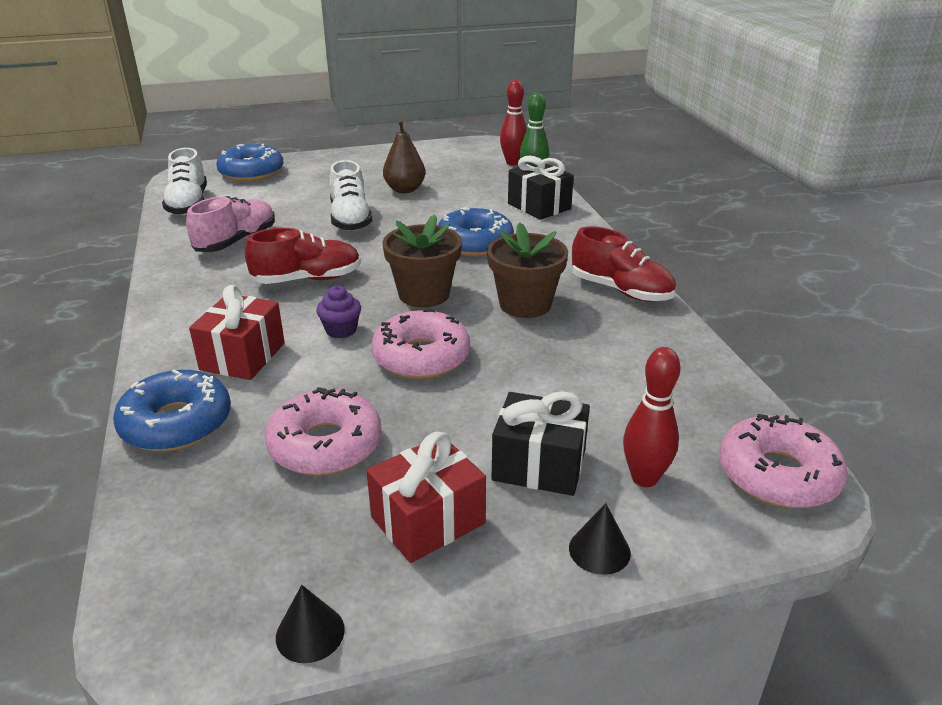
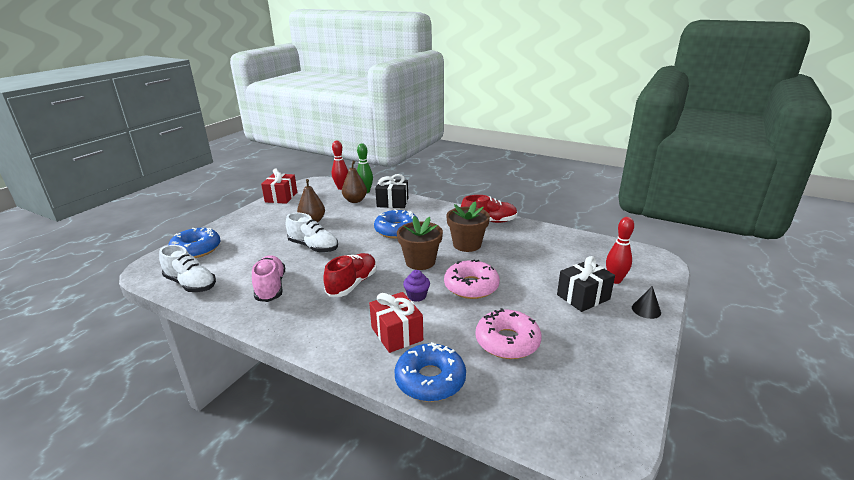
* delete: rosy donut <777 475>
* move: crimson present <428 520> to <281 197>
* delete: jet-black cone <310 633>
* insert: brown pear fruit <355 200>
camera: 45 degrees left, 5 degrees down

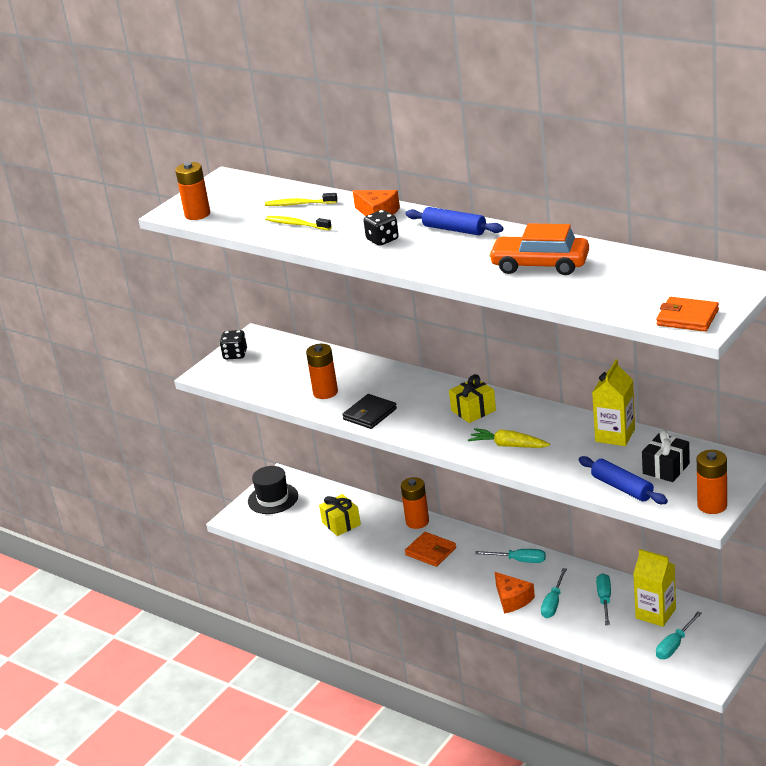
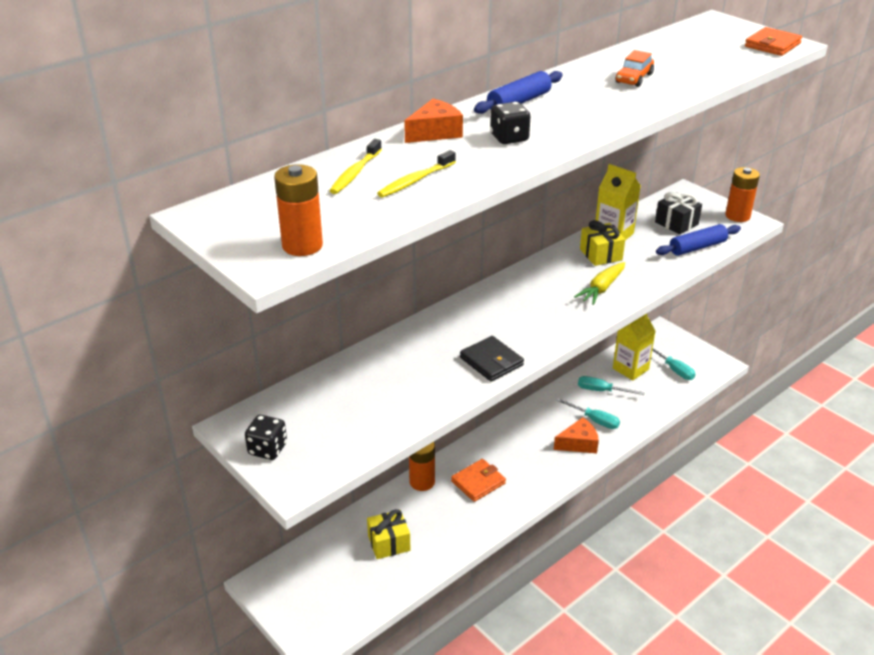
* resize: orange-coloured car <540 265> = <634 78> x0.56
* delete: orange-coloured power cell <325 392>
* move: yellow present <473 410> to <600 254>
* delete: jet-black tall hat <273 499>
* delete: teal flat screwdriver <519 560>
camera: 80 degrees left, 5 degrees up

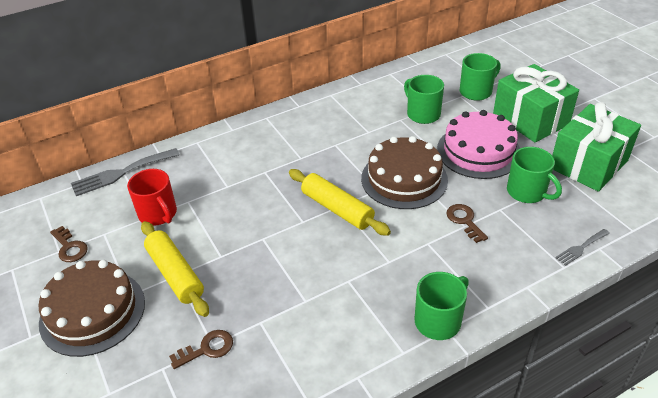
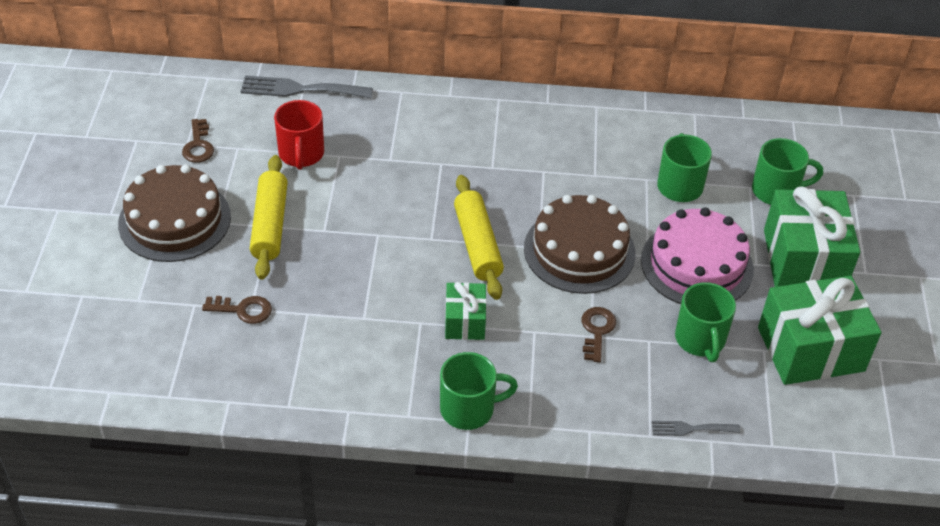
* insert: green present <465 321>
camera: 30 degrees right, 5 degrees up

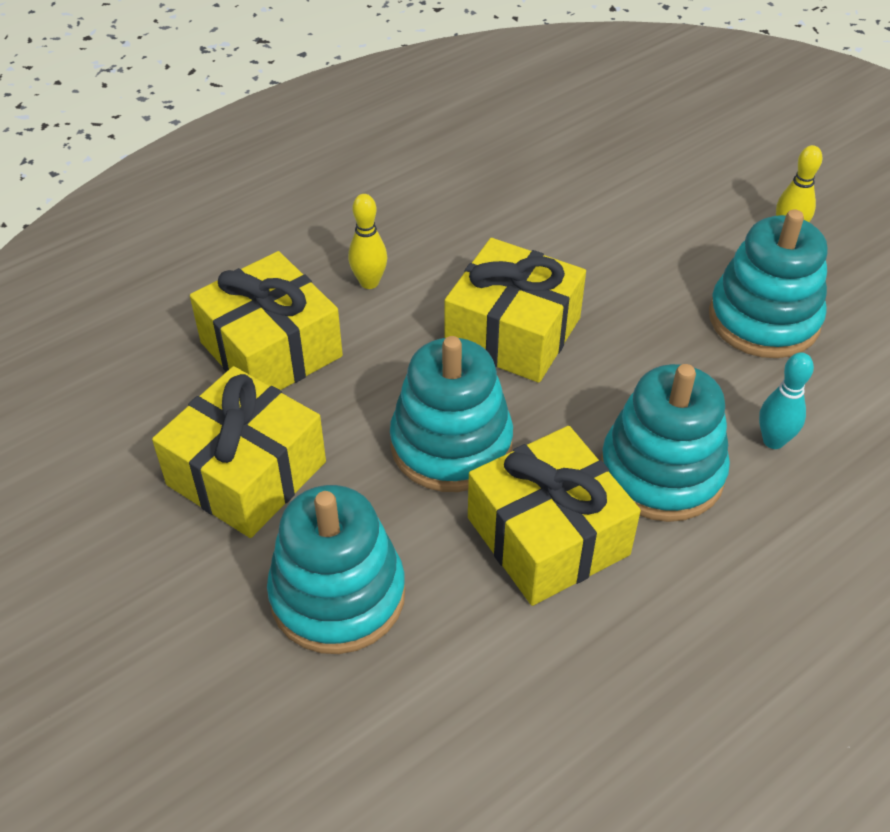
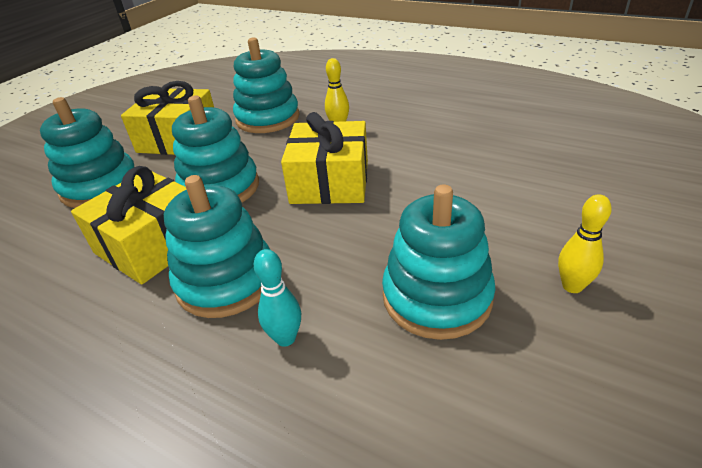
* replace: yellow present <271 349> to teal stacking rings <268 118>
camera: 70 degrees right, 10 degrees down

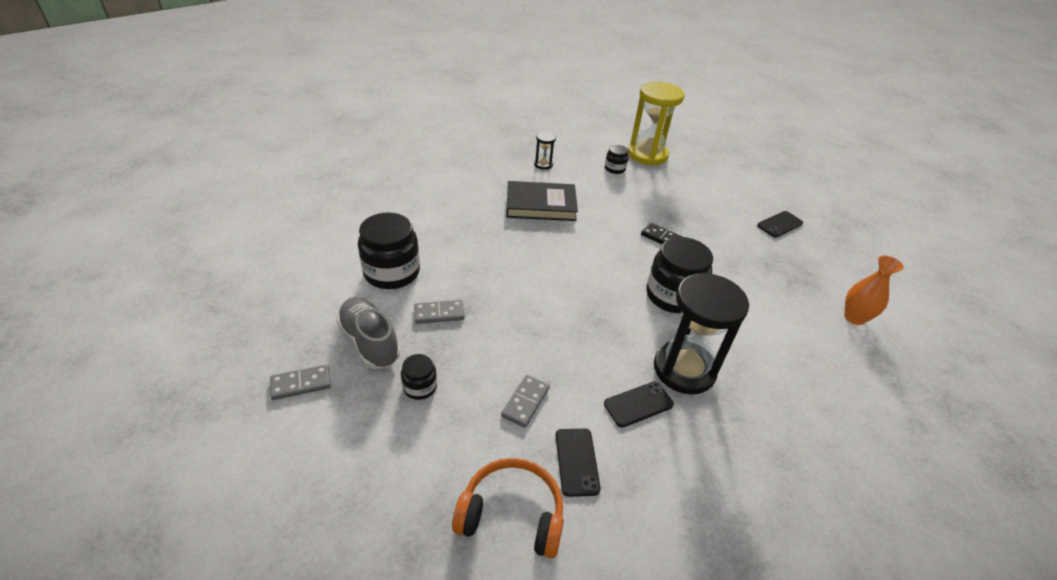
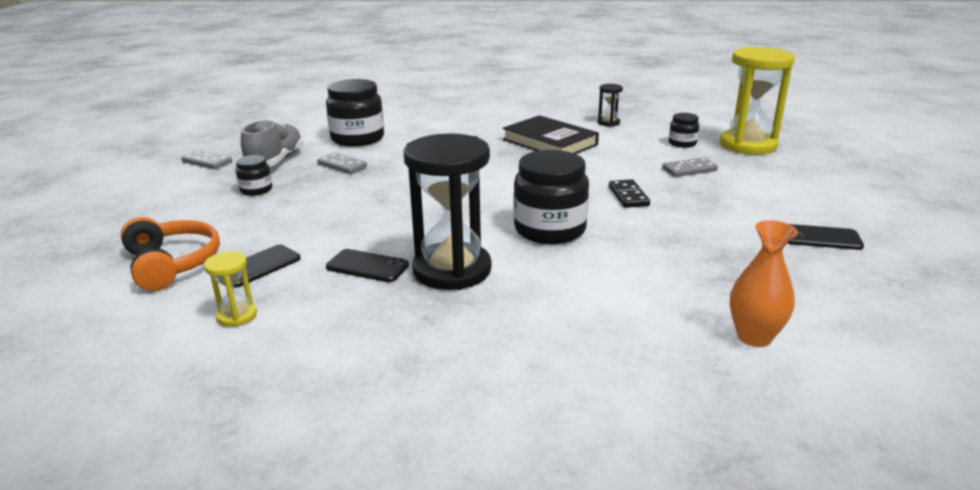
* move: ash-grey domino tile <525 402> to <689 170>
* insert: yellow sand timer <237 316>
camera: 50 degrees right, 15 degrees down

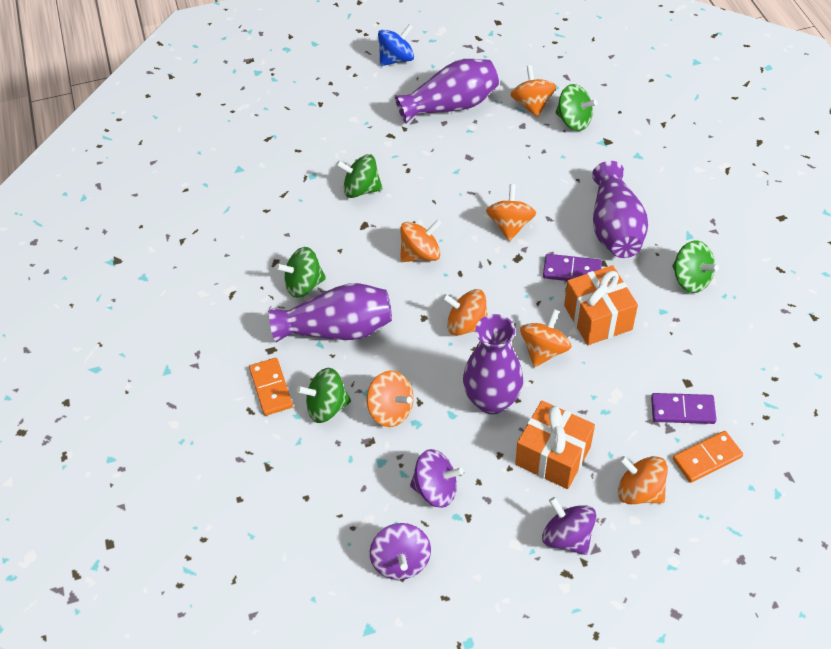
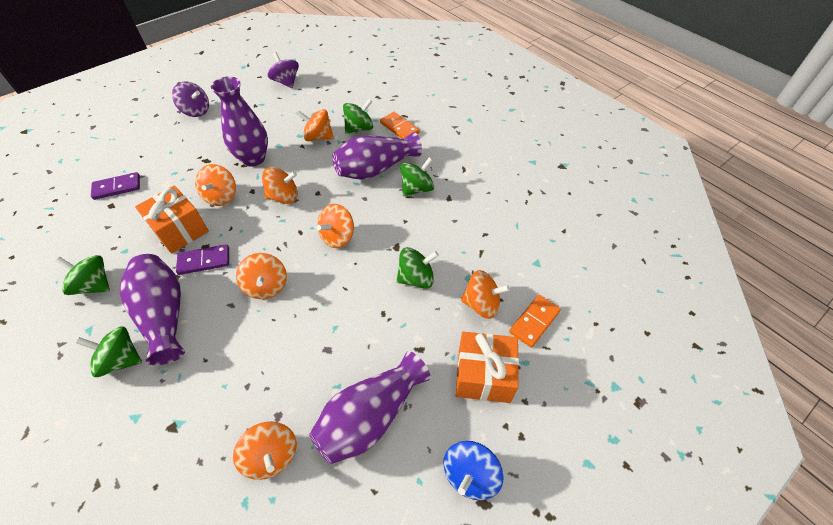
* move: green whirligig <574 121> to <121 360>
* move: orange-coloured present <553 456> to <484 375>
* move: orange-coloured domino tile <707 458> to <534 321>
* delete: purple whirligig <436 489>
* move: orange-coloured whirligig <639 491> to <481 304>
camera: 155 degrees right, 0 degrees up

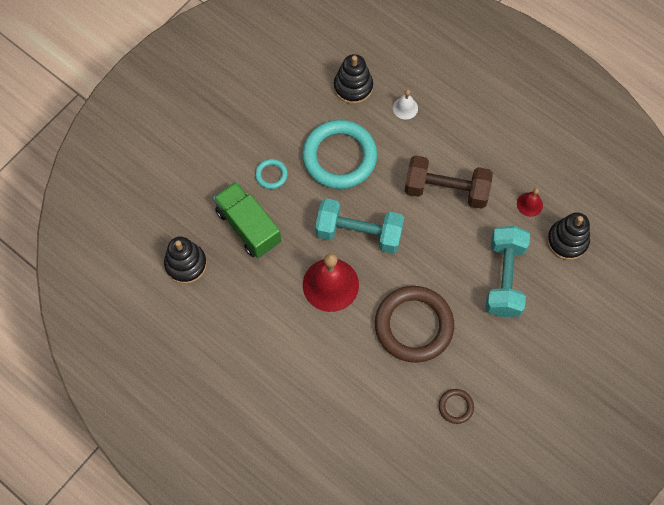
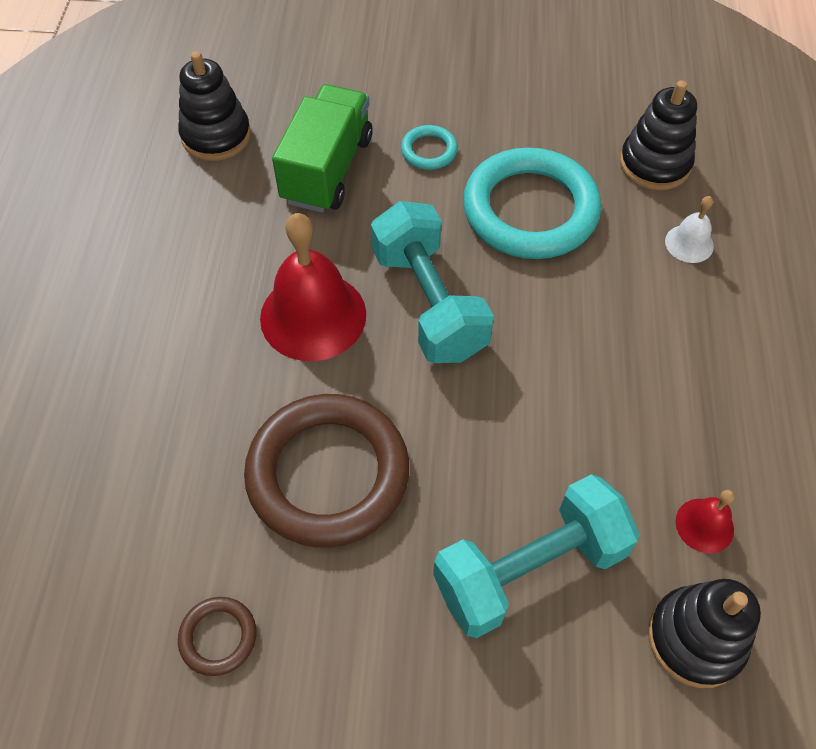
* delete: brown dumbbell <446 190>
camera: 55 degrees right, 10 degrees down

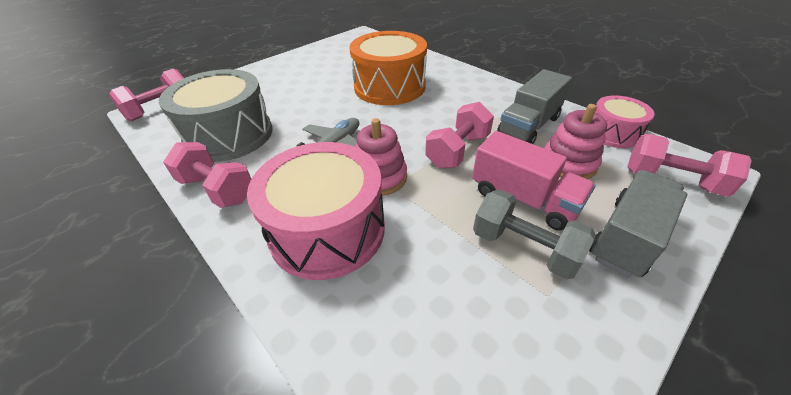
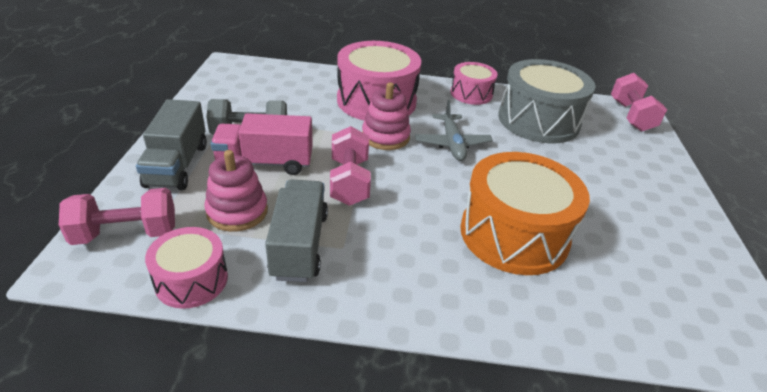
* replace: rosy dumbbell <217 189> to rosy snare drum <471 94>
camera: 135 degrees right, 5 degrees down

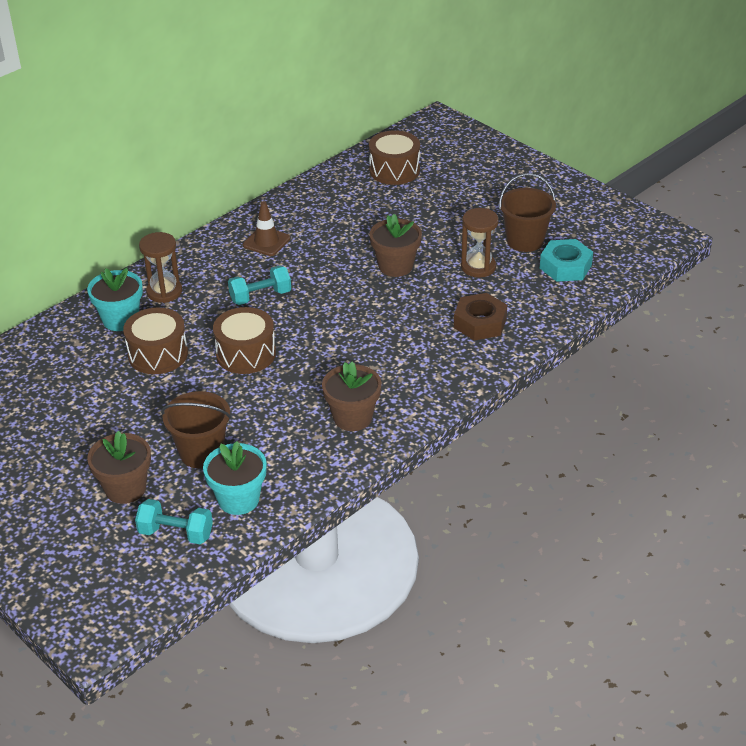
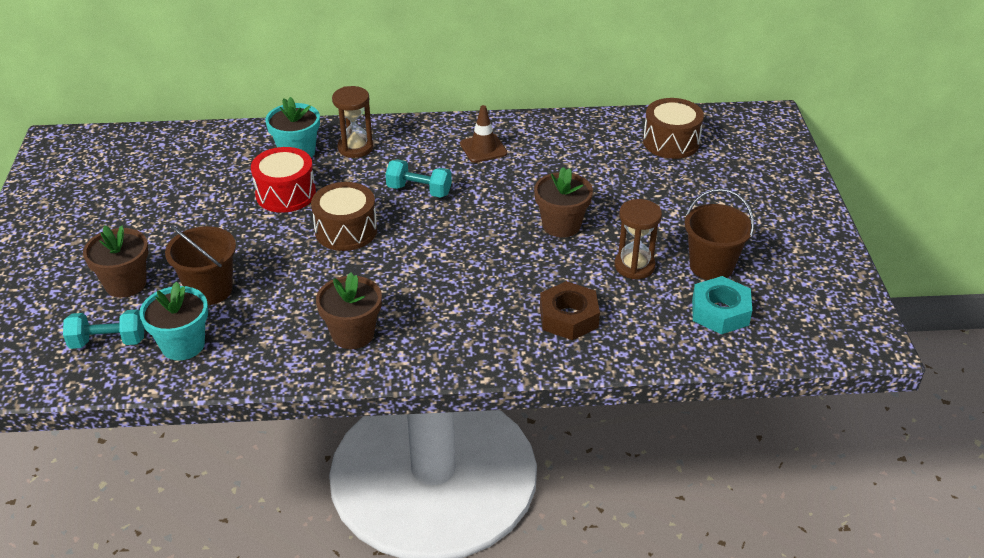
* recolor: brown snare drum <158 354> to crimson snare drum <286 194>
* rotate: teal dumbbell <176 533> = <108 342> 60 degrees counterclockwise
camera: 40 degrees right, 0 degrees up

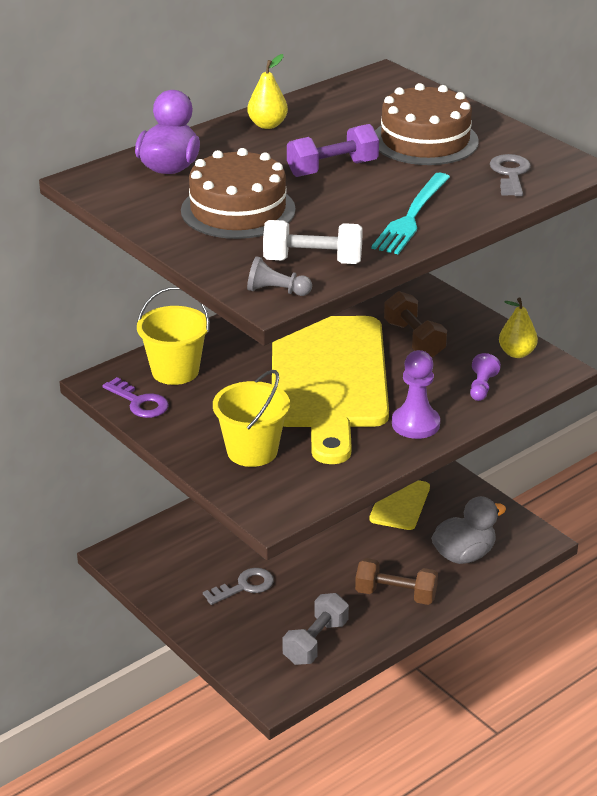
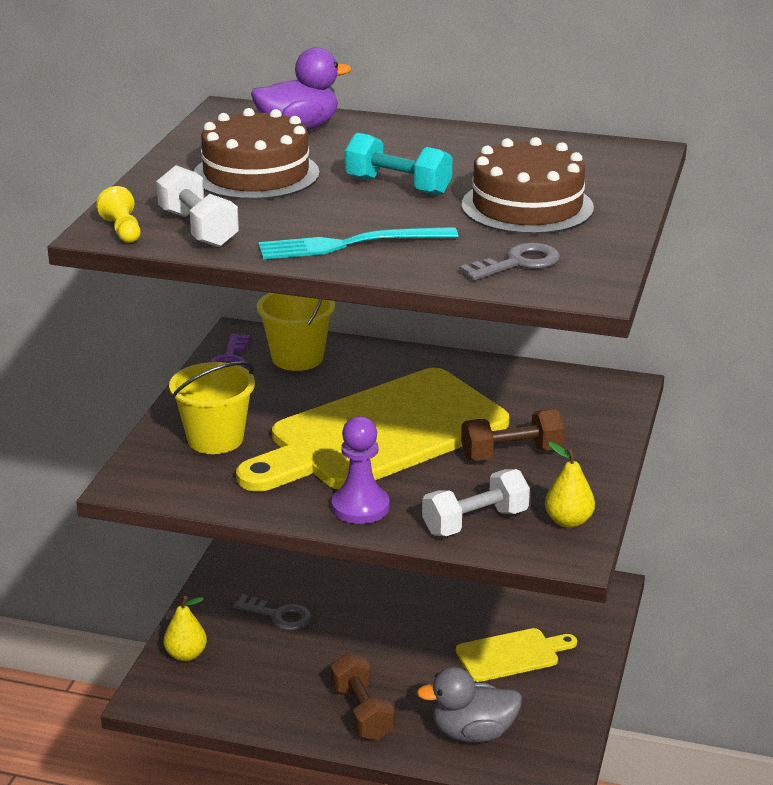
* move: yellow pear fruit <267 125> to <186 655>
* recolor: purple dumbbell <332 169> to teal dumbbell <398 186>
* recolor: ash-grey game pawn <276 291> to yellow game pawn <122 230>
* rotate: brown dumbbell <414 339> = <512 454> 45 degrees clockwise
* replace: purple game pawn <482 387> to snow-white dumbbell <475 522>
* rotate: ash-grey toy duck <464 555> = <473 733> 150 degrees clockwise
* delete: ash-grey dumbbell <315 642>
camera: 55 degrees right, 5 degrees down

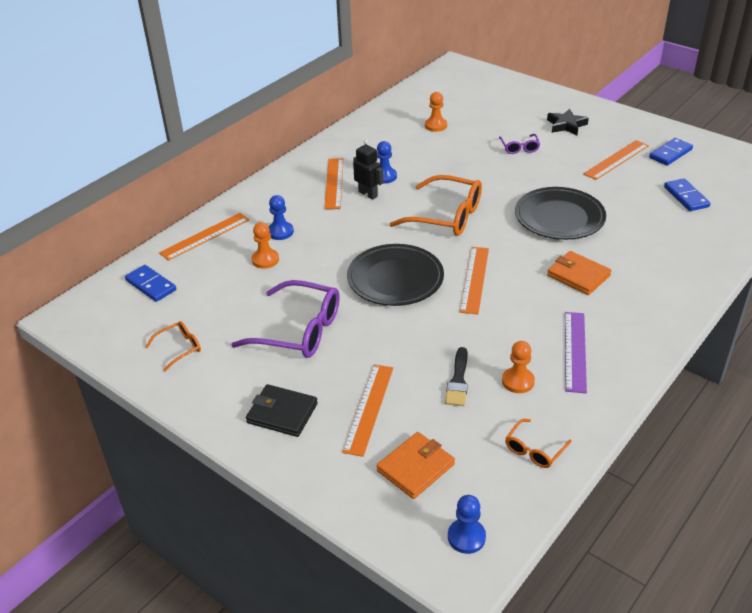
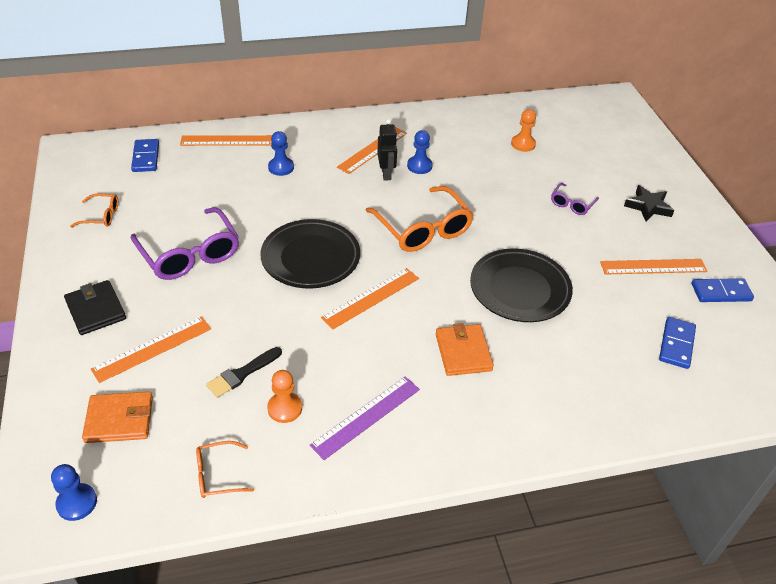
* delete: orange-coloured game pawn <265 260>
camera: 35 degrees right, 5 degrees up

